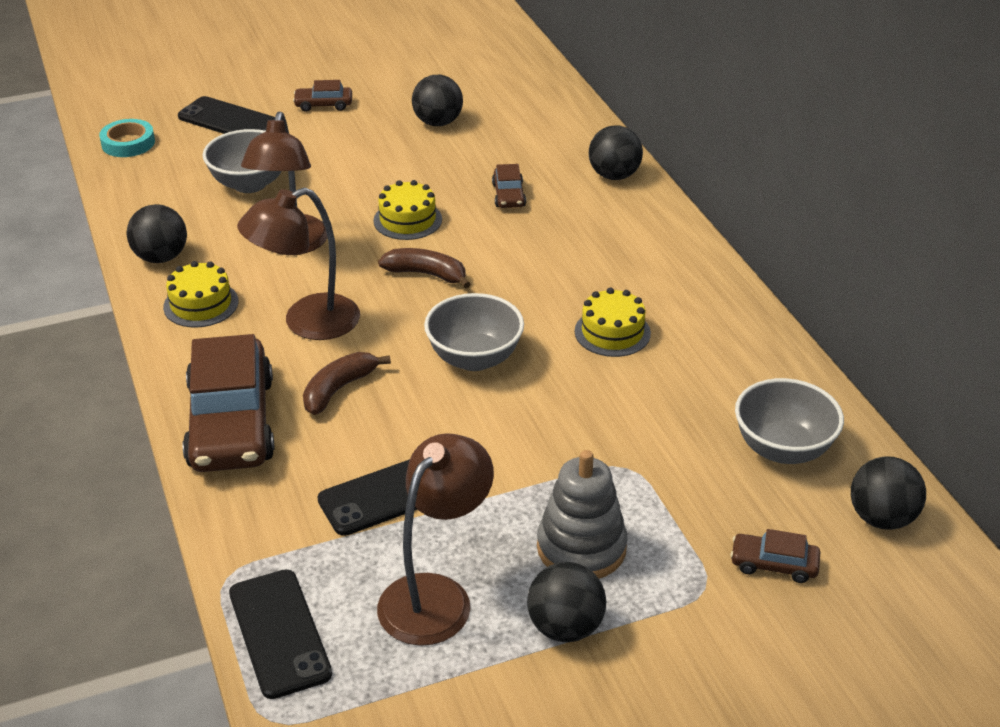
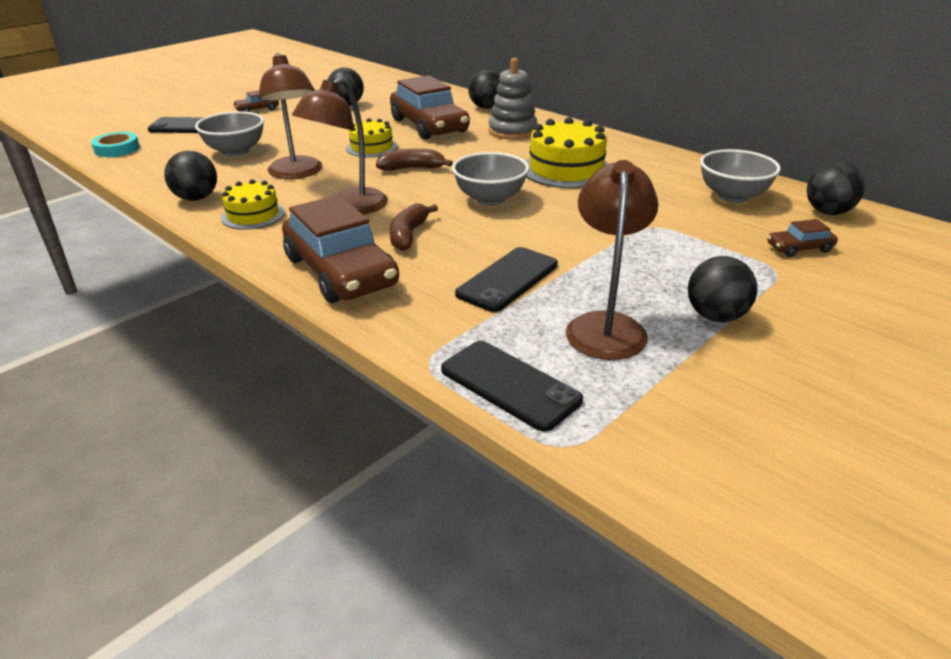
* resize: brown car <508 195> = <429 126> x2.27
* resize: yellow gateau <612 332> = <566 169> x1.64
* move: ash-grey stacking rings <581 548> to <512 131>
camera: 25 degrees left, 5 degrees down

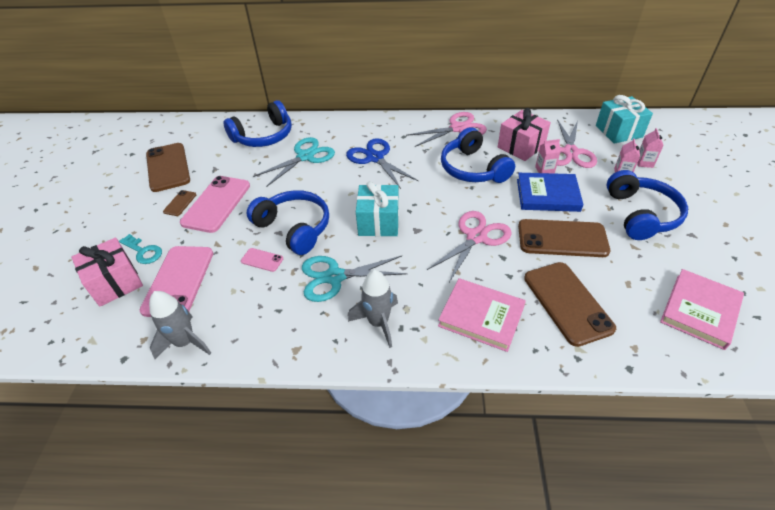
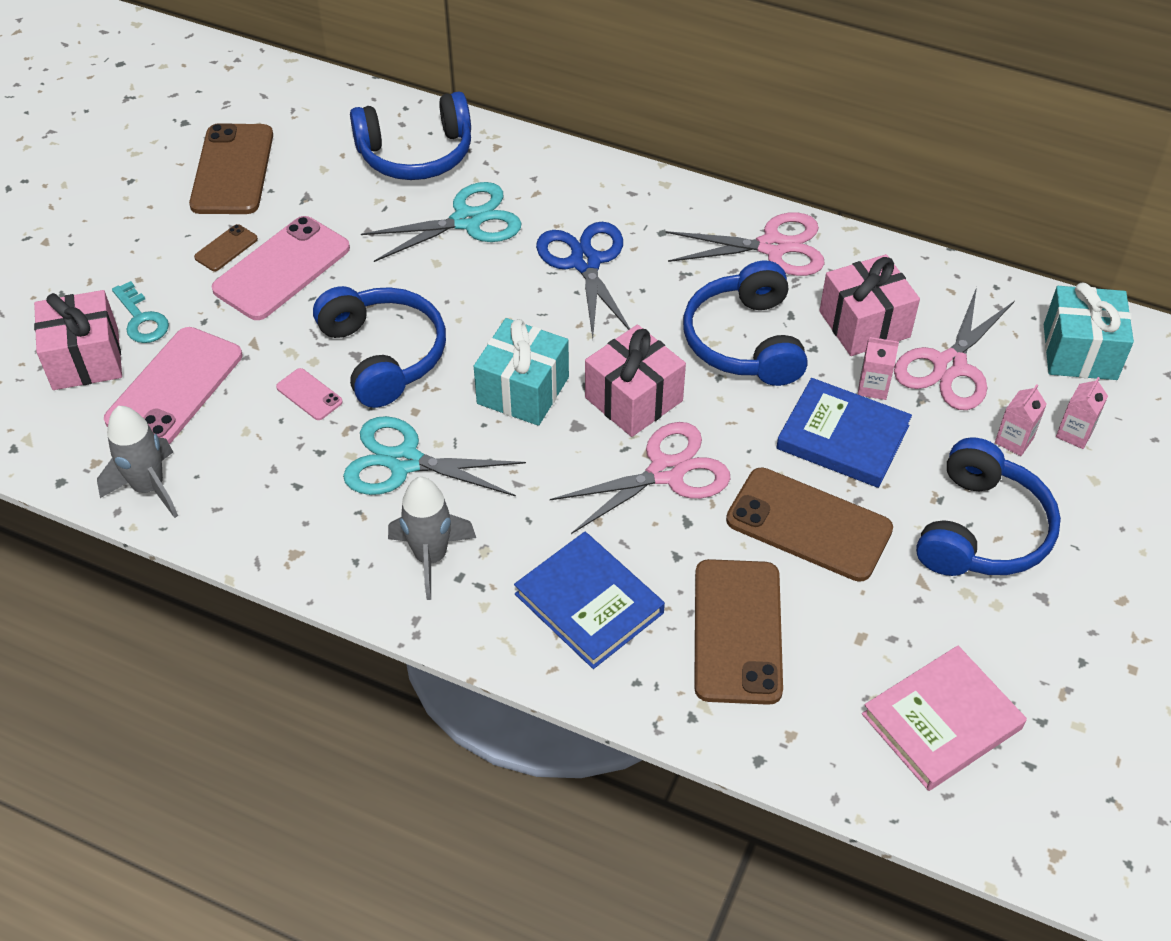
* recolor: rosy hardback <481 316> to blue hardback <589 603>
* insert: rosy present <633 399>
camera: 20 degrees right, 5 degrees up

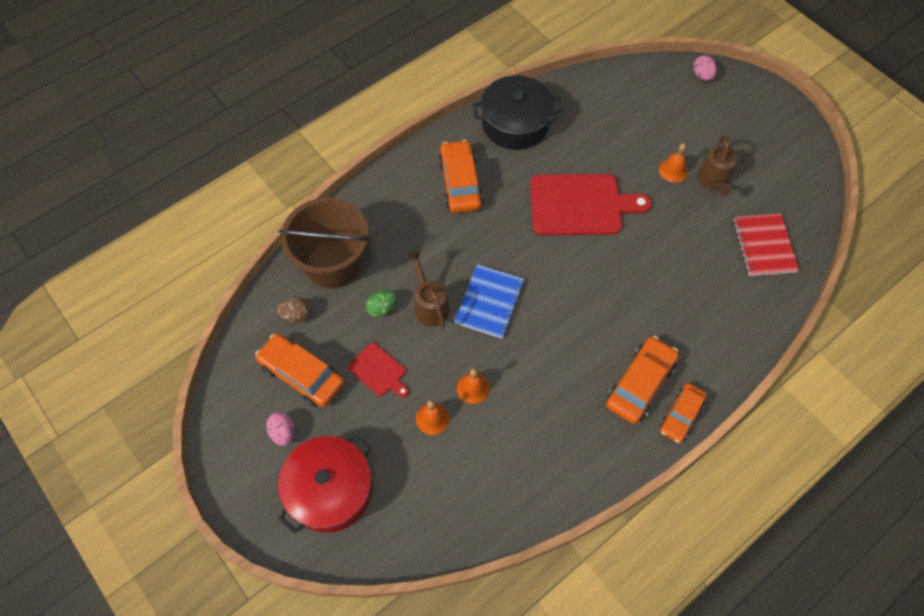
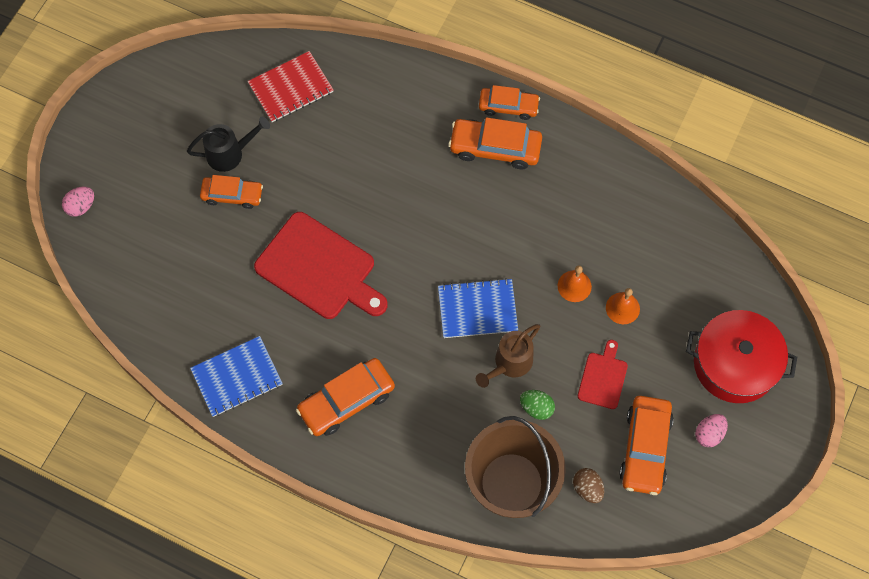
* replace: jet-black cooking pot <515 123> to blue notepad <237 377>
* recolor: brown watering pot <713 181> to jet-black watering pot <230 153>
* replace: orange-coloured bell <673 170> to orange-coloured car <232 195>
* rotate: crimson chopping board <580 205> = <319 268> 150 degrees clockwise
camera: 115 degrees left, 5 degrees up

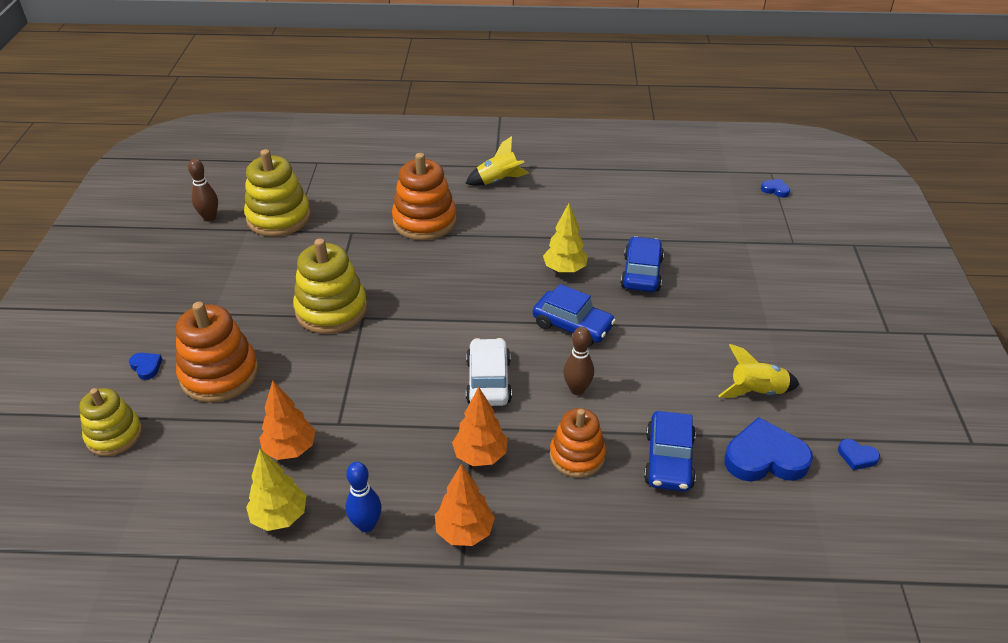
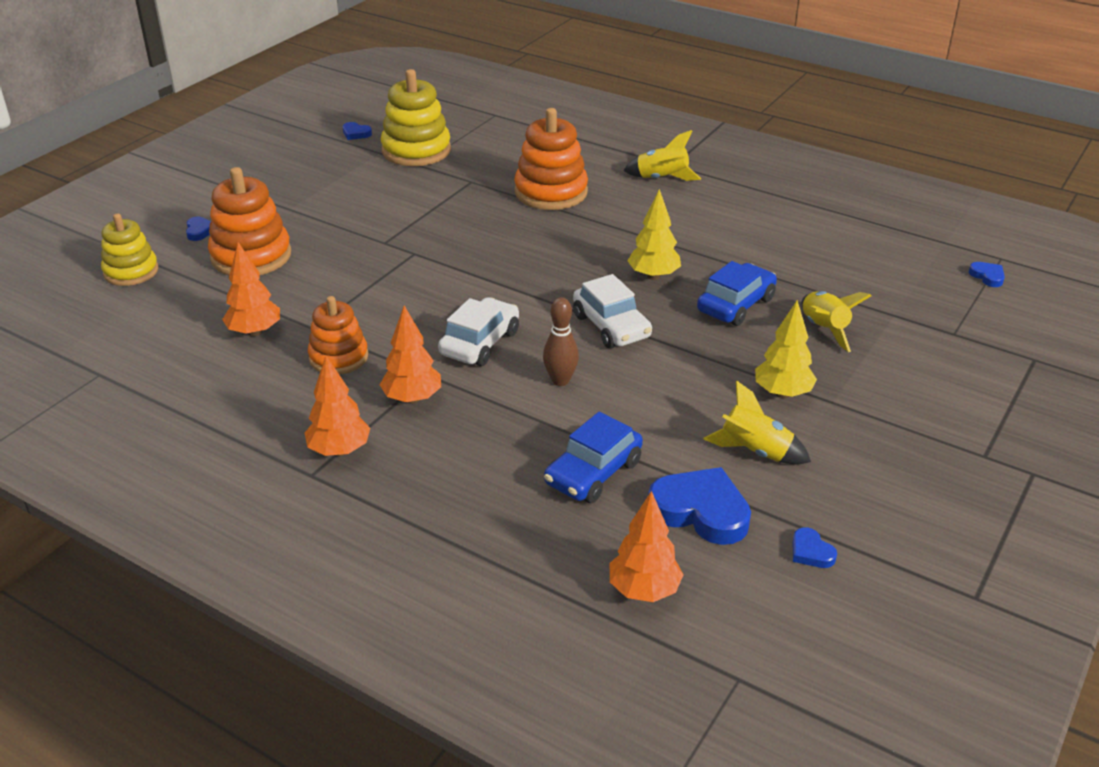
* replace: brown skittle <209 217> to blue heart <356 133>
* delete: yellow stacking rings <331 310>
* recolor: blue car <572 326> to snow-white car <611 326>
* move: orange-coloured stacking rings <577 455> to <338 357>
* move: yellow toy tree <280 517> to <782 393>
* delete: blue skittle <366 525>
* insert: yellow spaceship <823 329>
* insert: orange-coloured toy tree <644 590>
camera: 30 degrees right, 5 degrees down

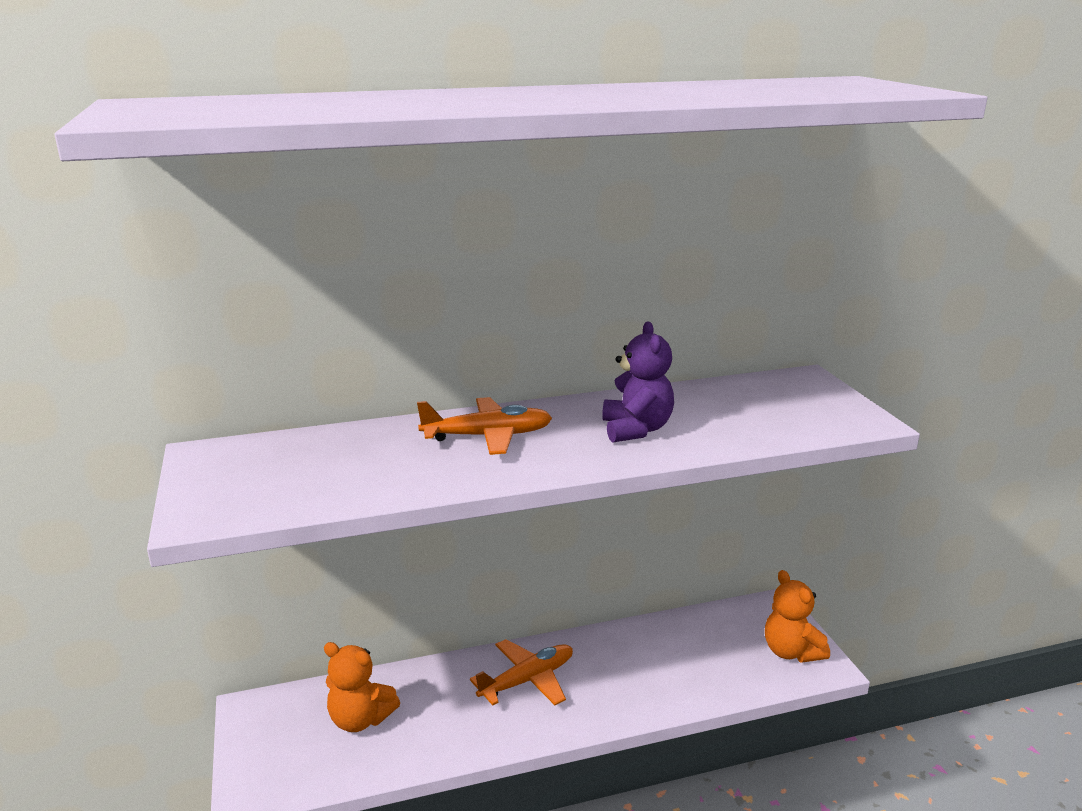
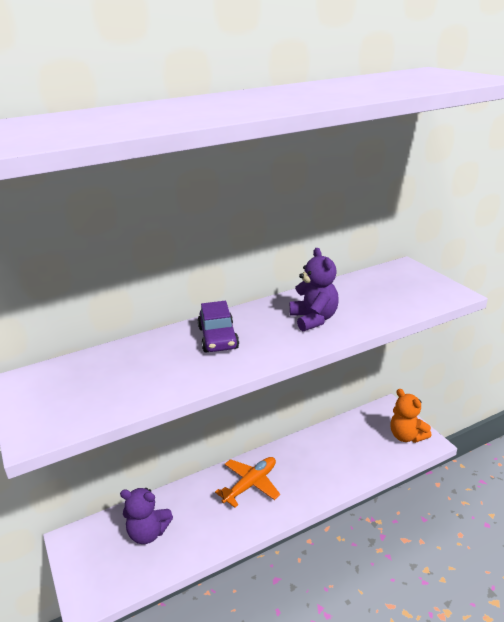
* replace: orange-coloured aeroplane <488 436> to purple car <218 338>
* recolor: orange-coloured stuffed bear <360 719> to purple stuffed bear <148 533>
camera: 10 degrees left, 5 degrees up

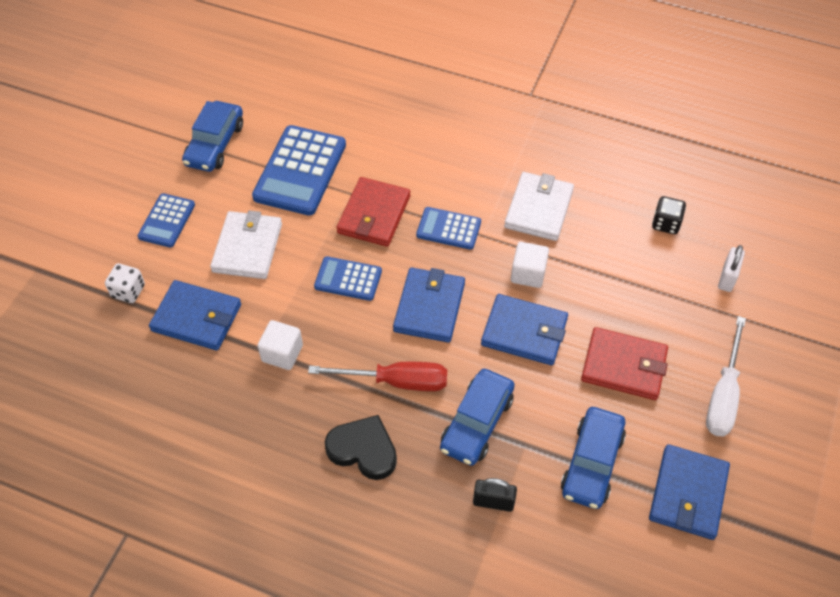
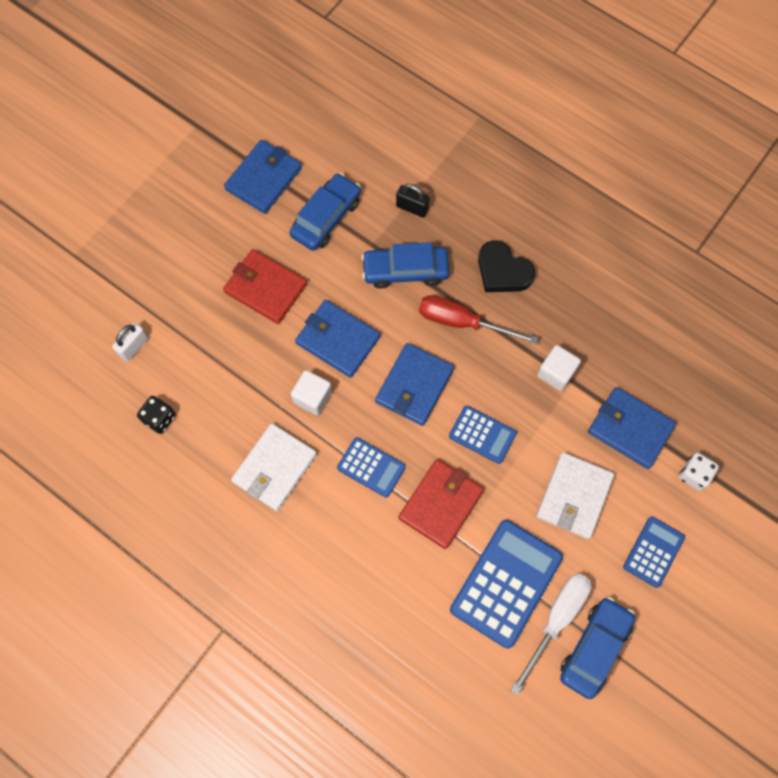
* move: snow-white flat screwdriver <723 395> to <556 619>
* rotate: blue car <476 423> = <405 270> 135 degrees counterclockwise
camera: 165 degrees left, 15 degrees up

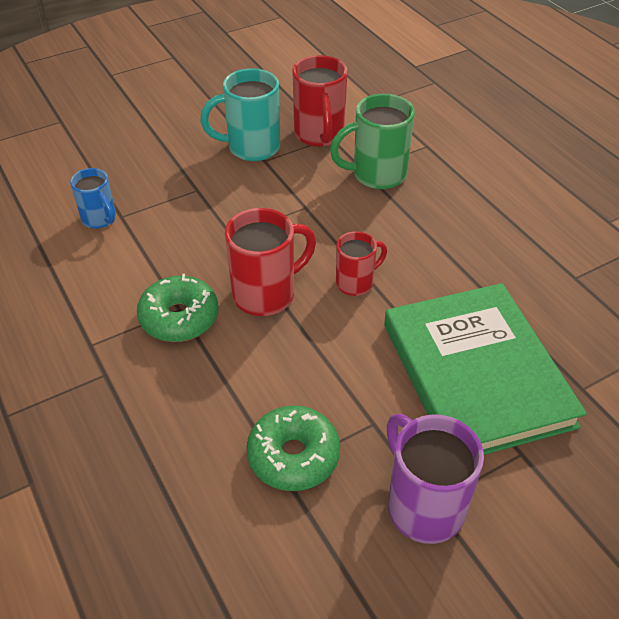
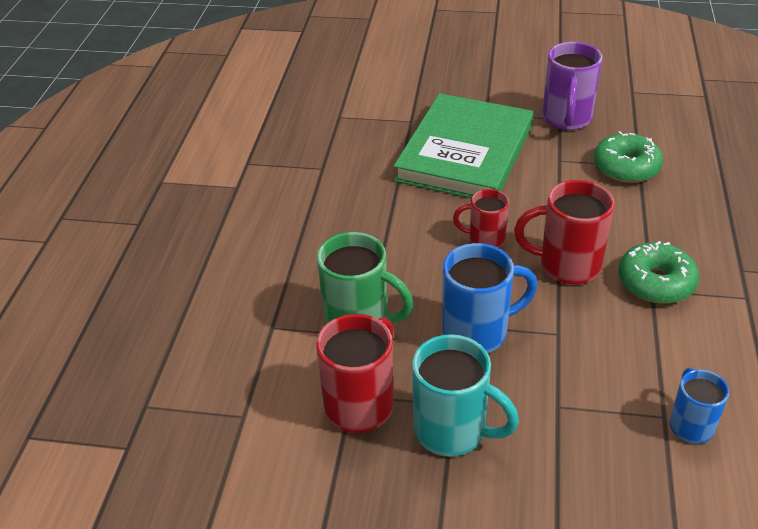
* insert: blue tea mug <477 332>
camera: 140 degrees left, 5 degrees down

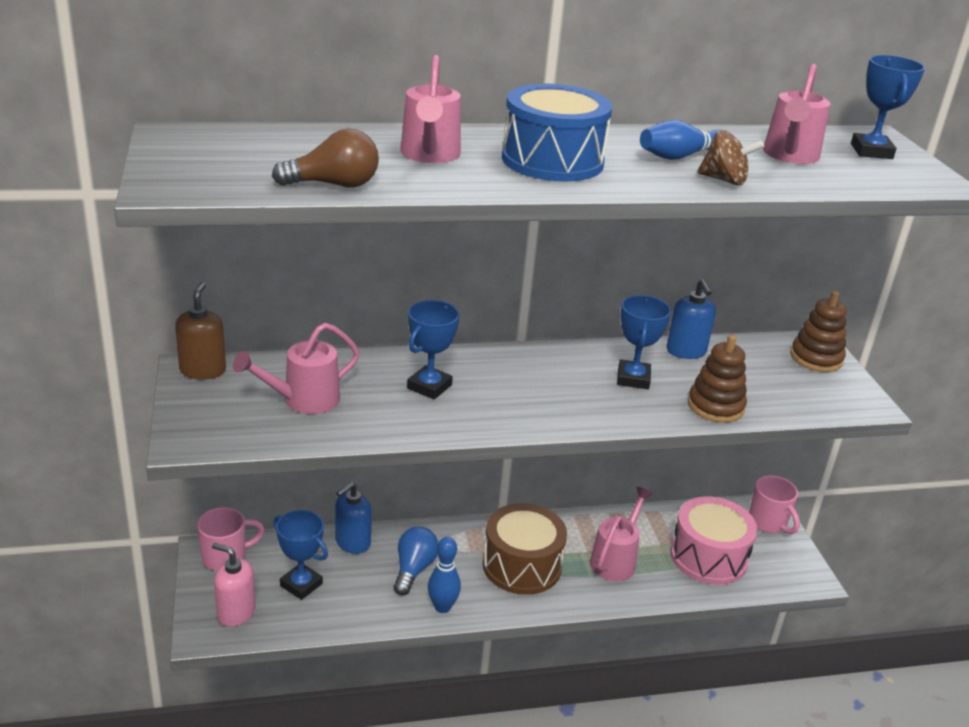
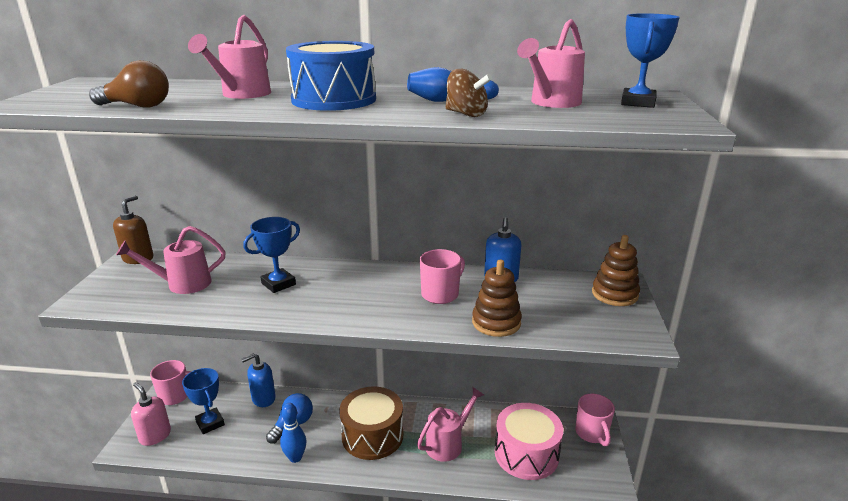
* replace: blue trophy <633 379> to rosy tea mug <441 294>
camera: 20 degrees right, 5 degrees down

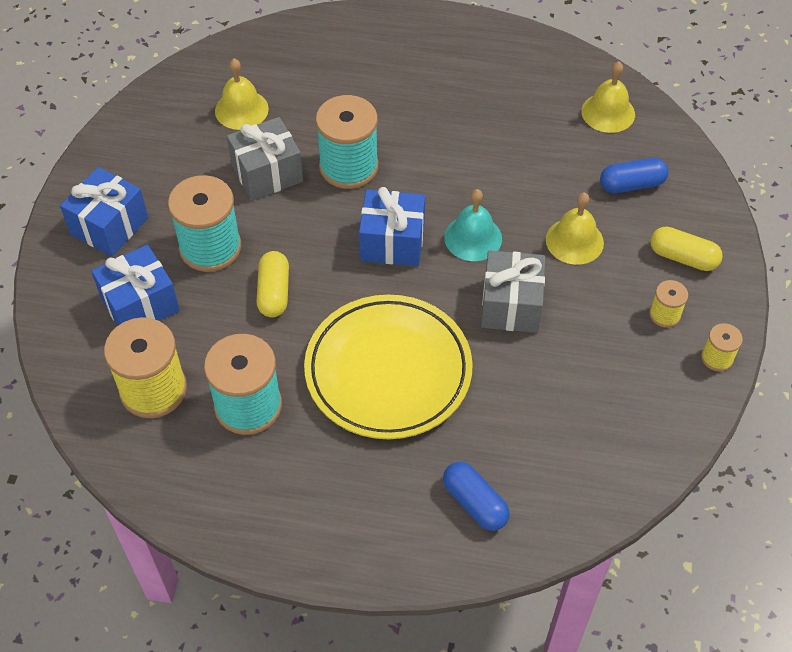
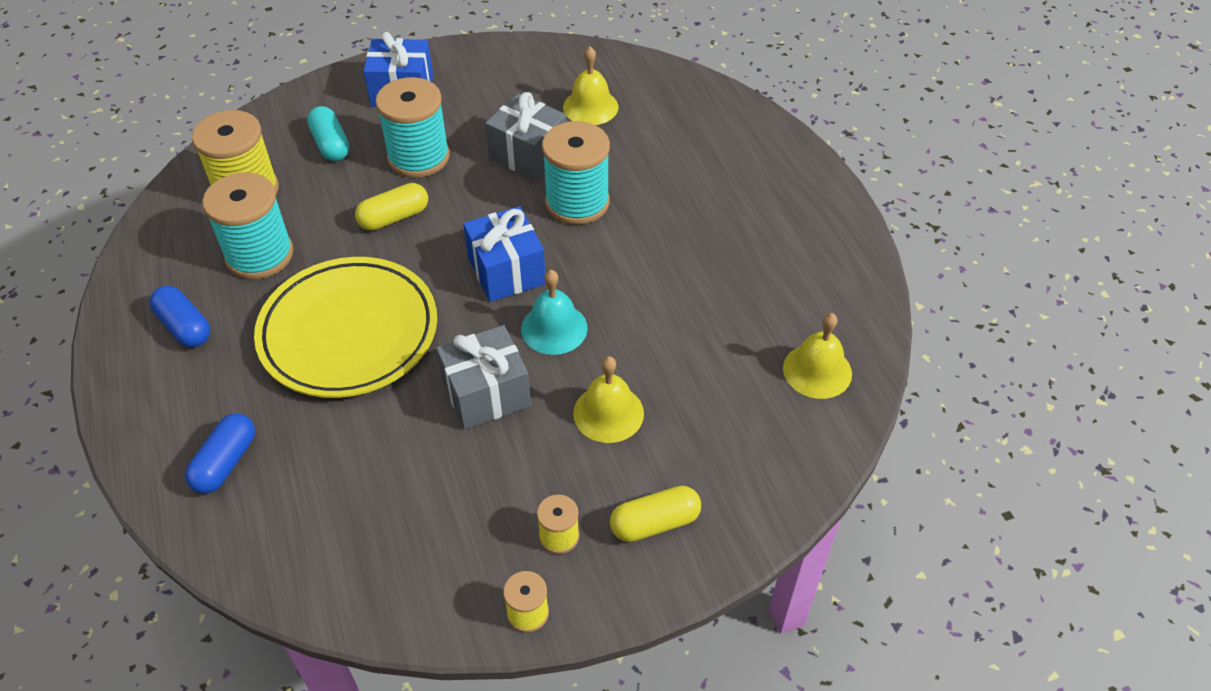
* move: blue capsule <631 185> to <184 327>
* rotate: yellow capsule <683 257> = <655 523> 75 degrees clockwise
* replace: blue present <140 304> to teal capsule <331 144>
camera: 60 degrees right, 5 degrees down

